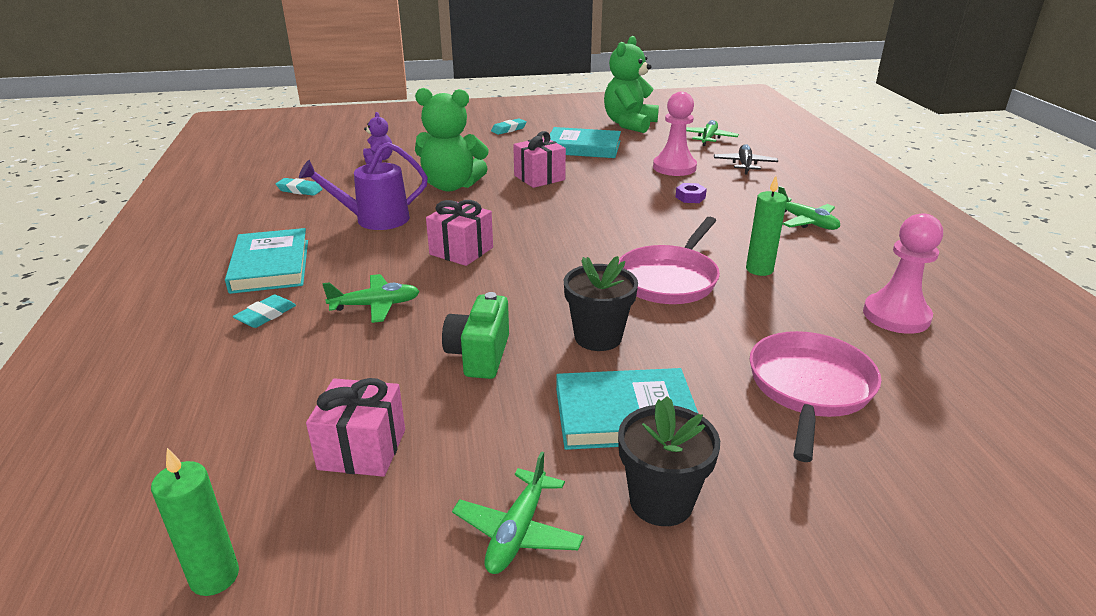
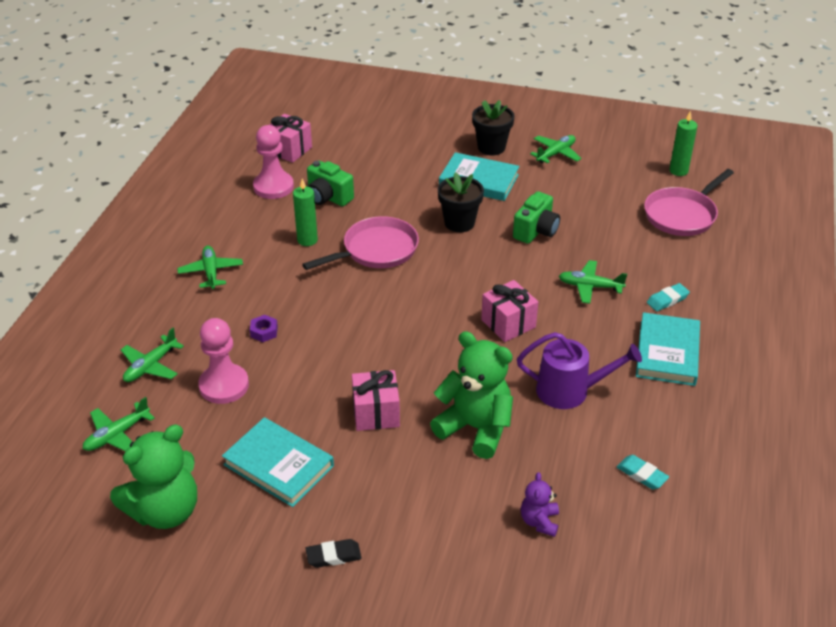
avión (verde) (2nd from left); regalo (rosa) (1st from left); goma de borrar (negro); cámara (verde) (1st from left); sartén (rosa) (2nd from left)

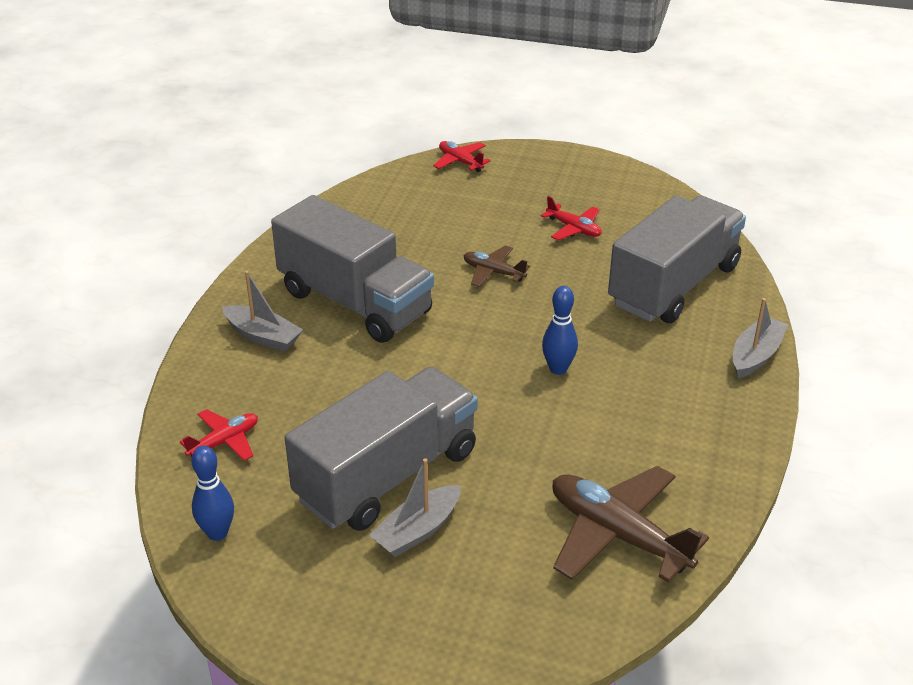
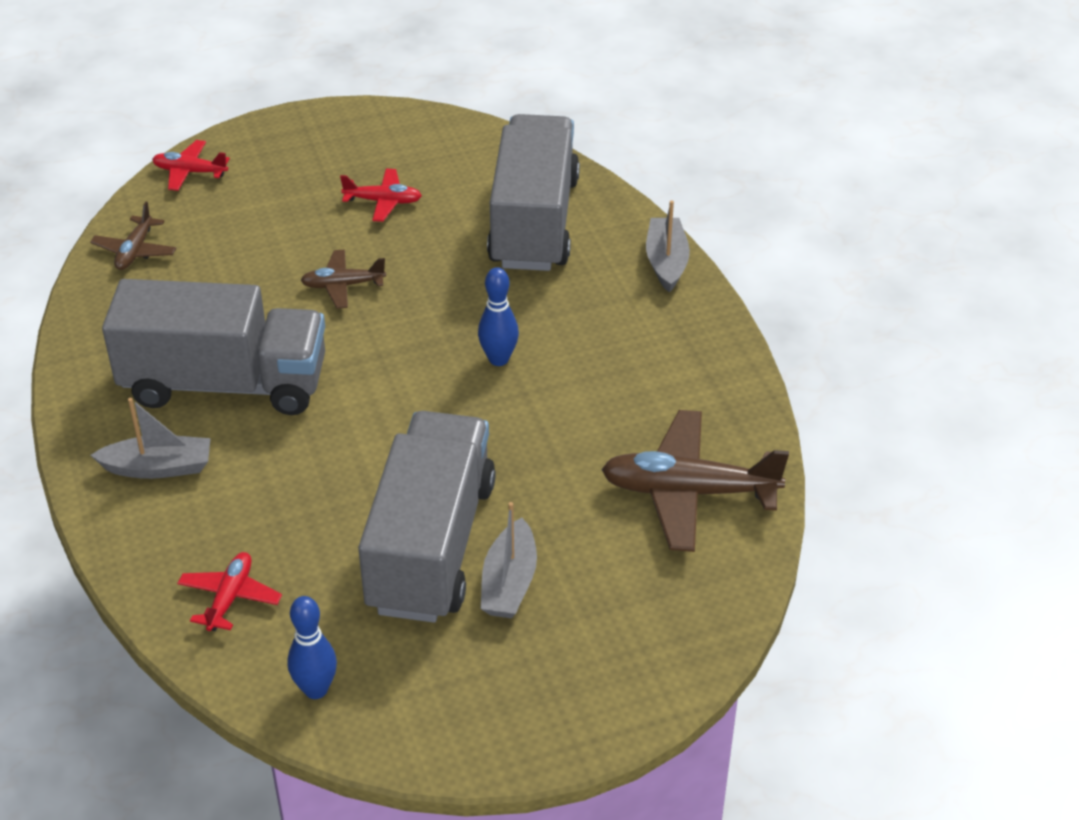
avión (marrón) (1st from left)

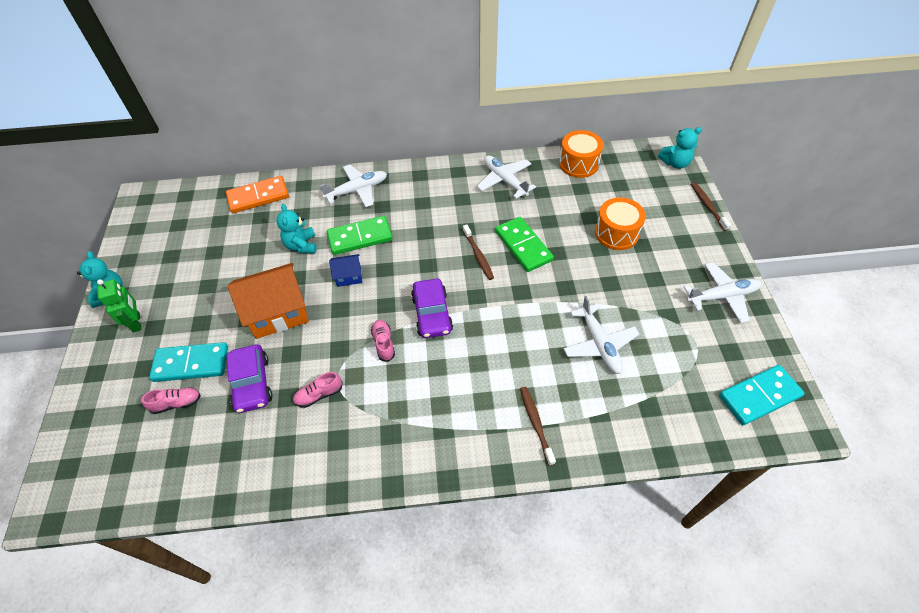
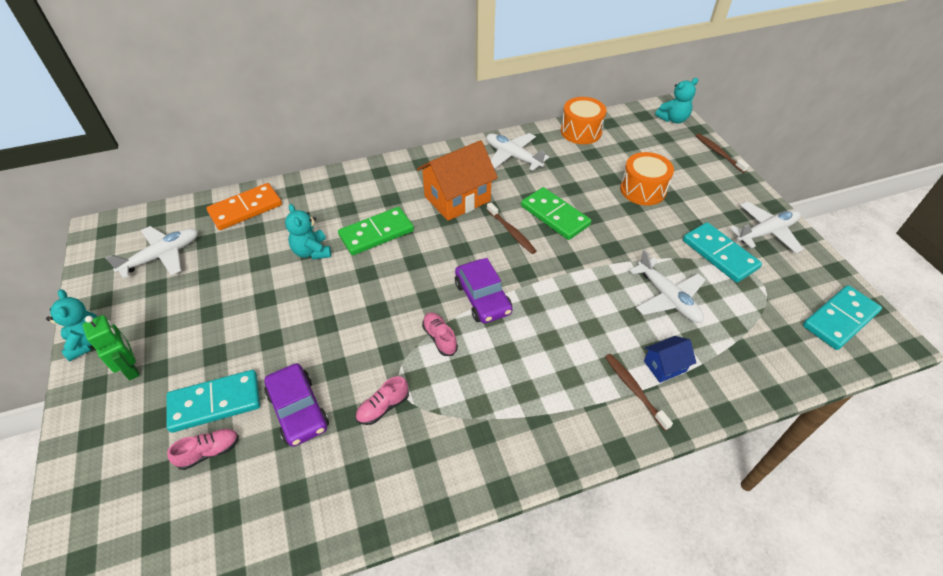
avión (blanco) (1st from left); casa (naranja); casa (azul); ficha de dominó (turquesa) (2nd from left)

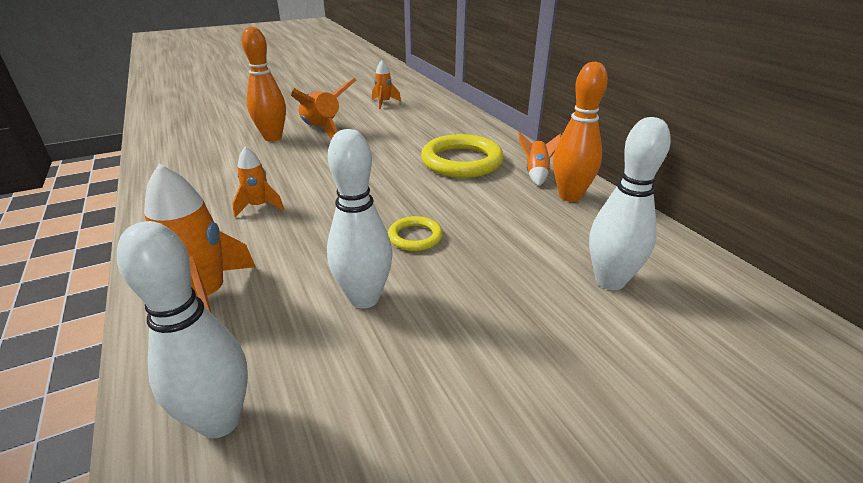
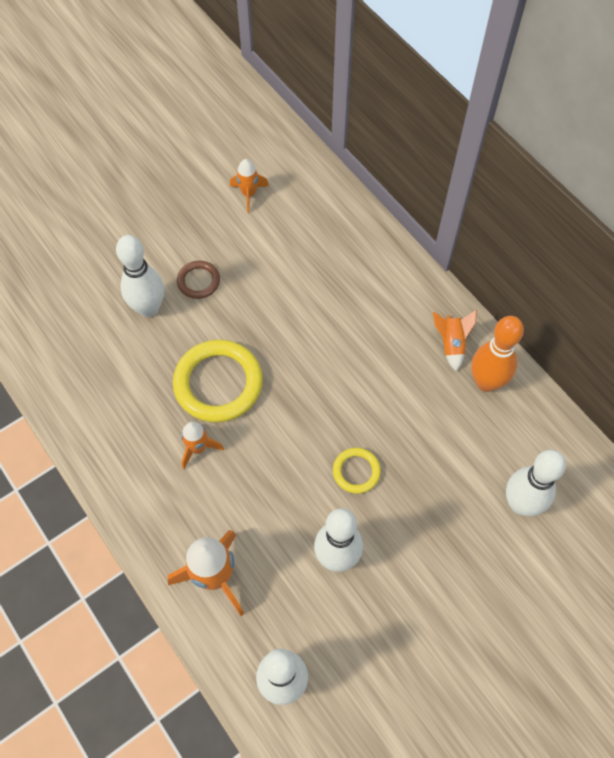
bolo (blanco) (1st from left); anillo (amarillo) (1st from left); anillo (marrón)

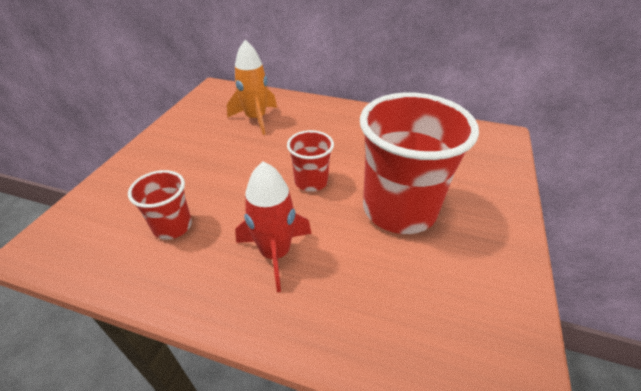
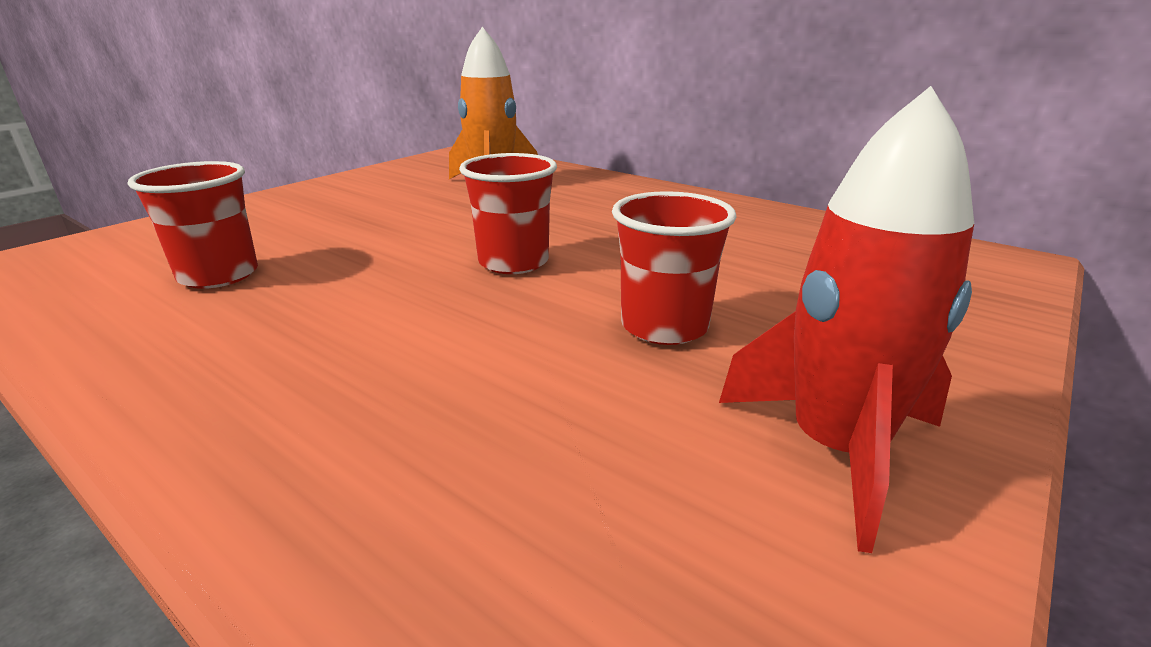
vaso (rojo) (3rd from left); cohete (rojo)

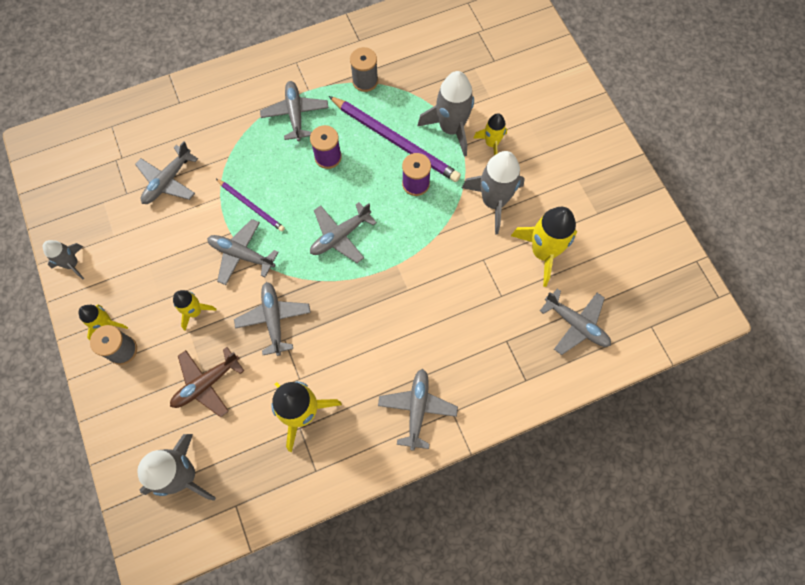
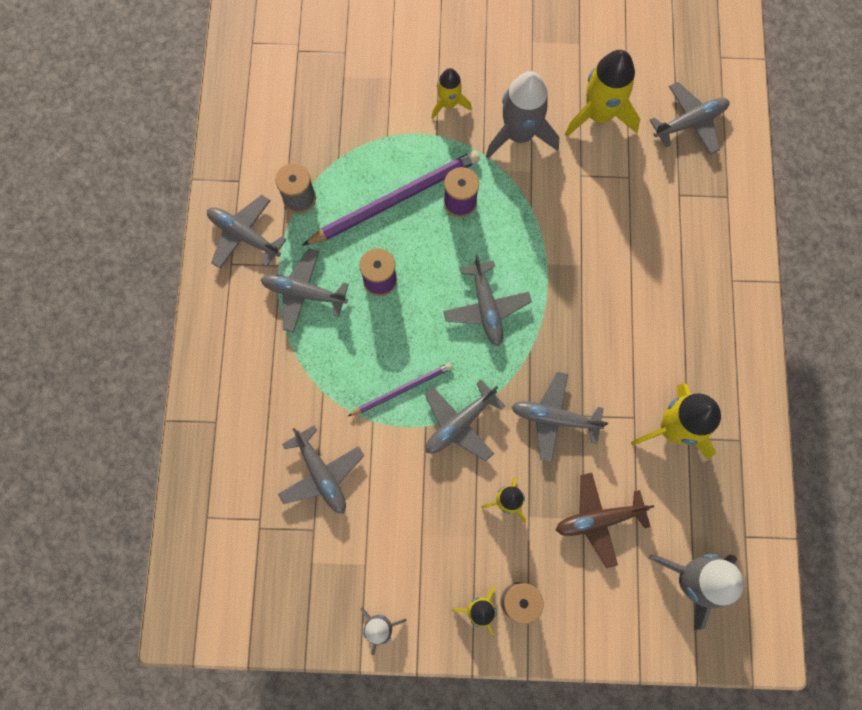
avión (gris) (1st from left); avión (marrón); cohete (gris) (3rd from left in the first image)

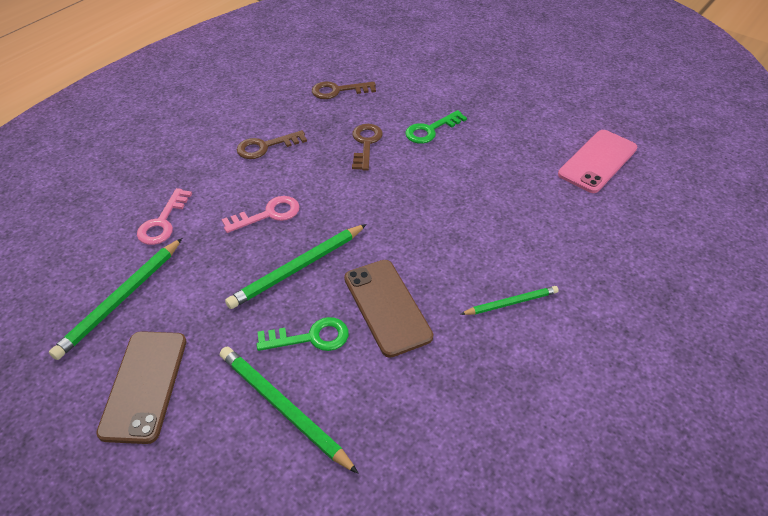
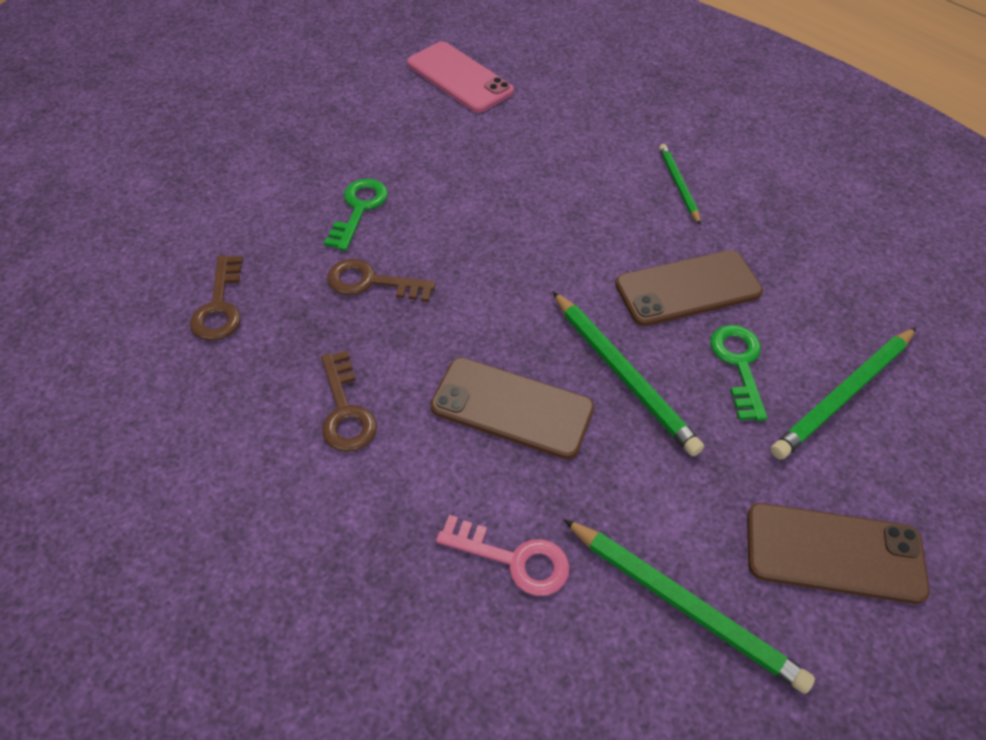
llave (verde) (1st from left); móvil (marrón) (1st from left)

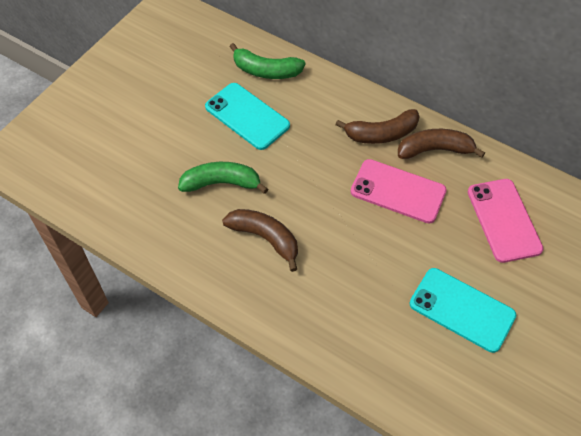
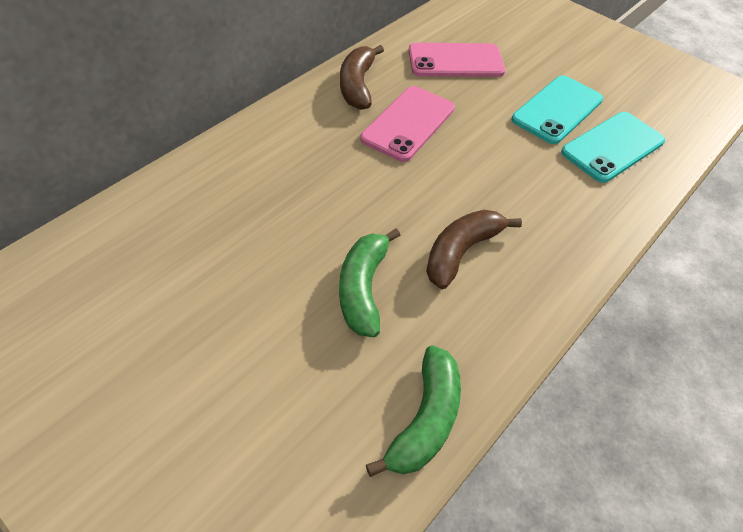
plátano (verde) (2nd from left); móvil (turquesa) (2nd from left); plátano (marrón) (2nd from left in the first image)

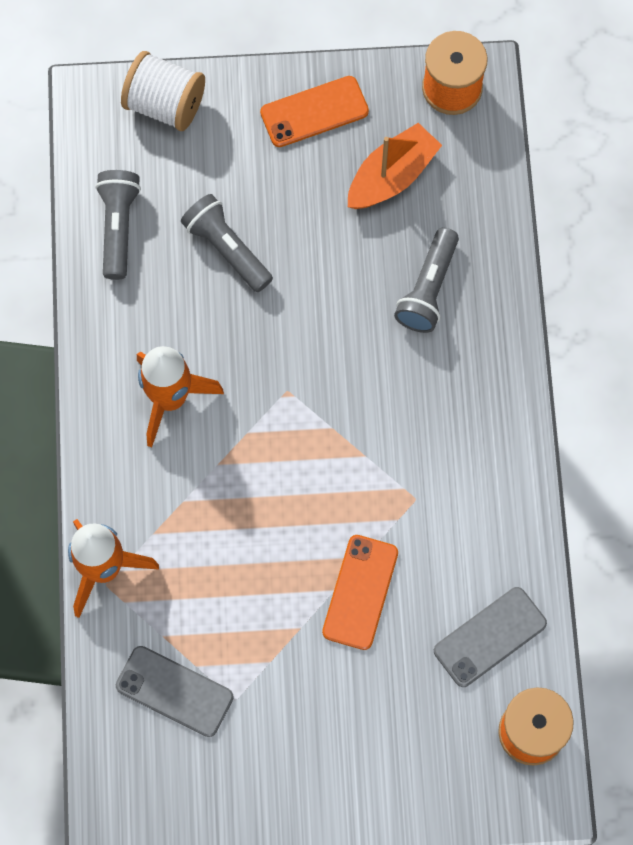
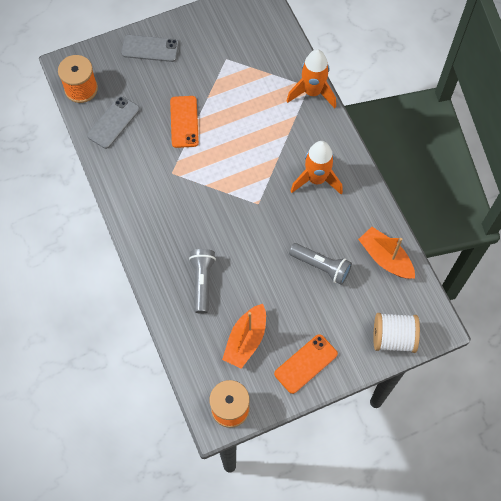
móvil (gris) (2nd from left); barco (naranja) (2nd from left)

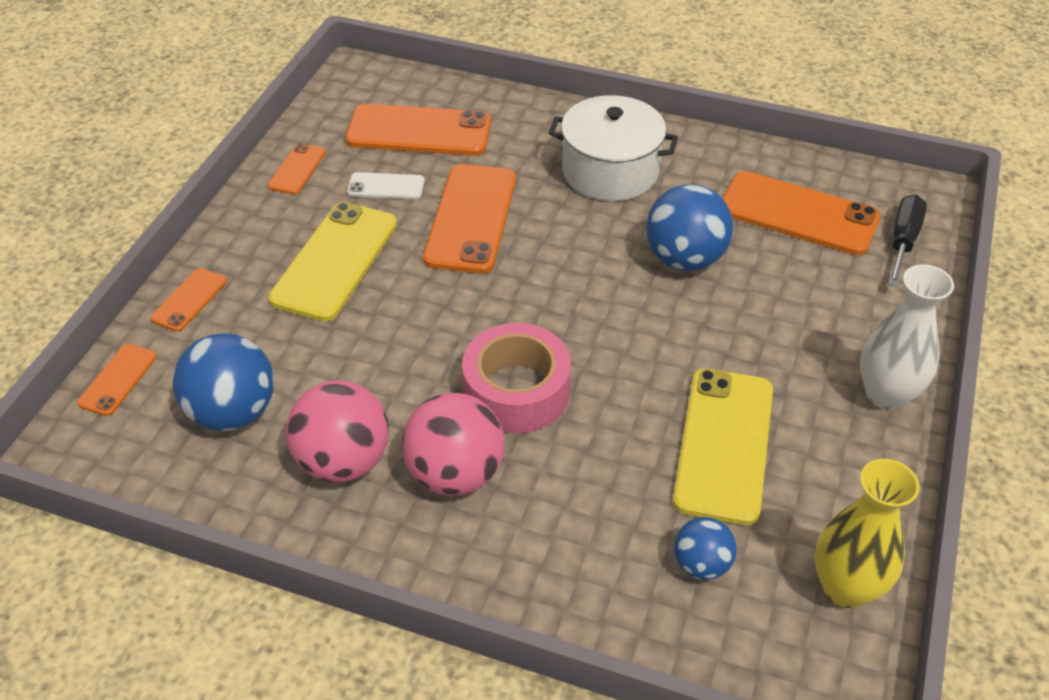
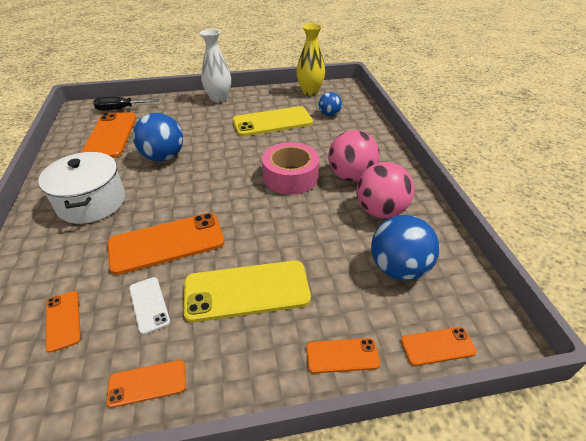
móvil (naranja) (1st from left)

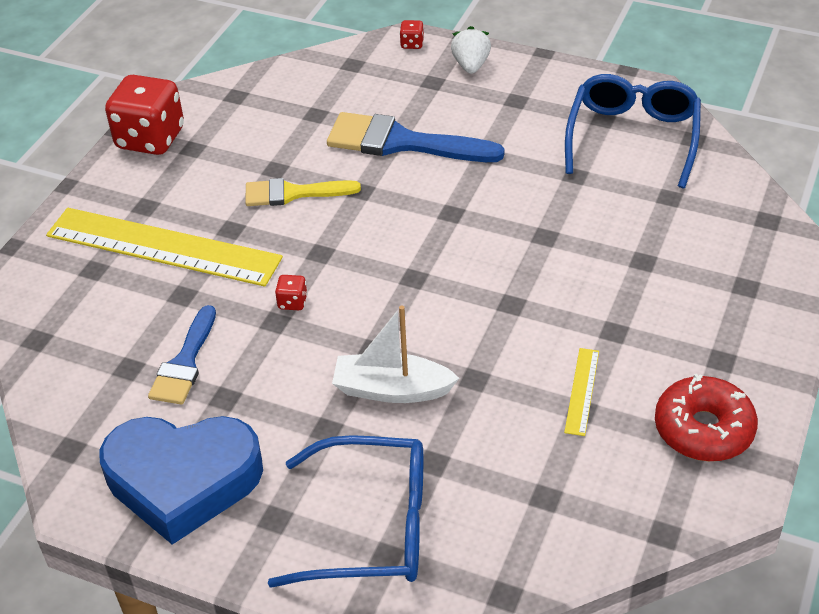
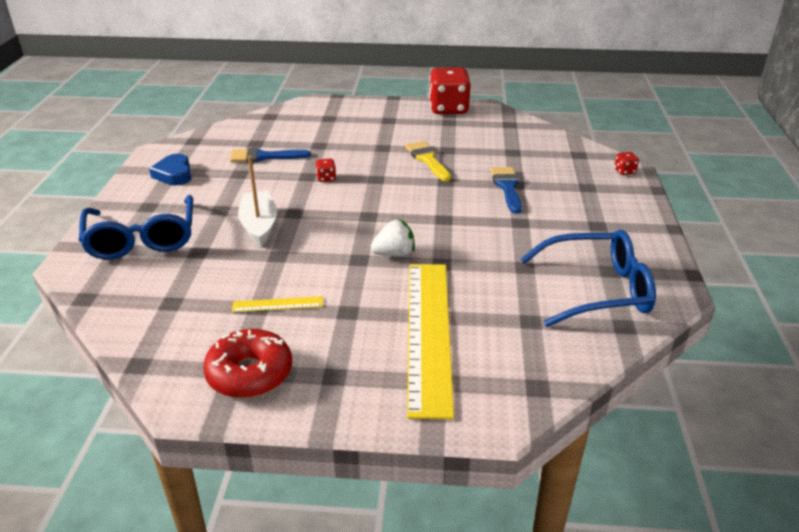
corazón (azul); fresa (blanco); regla (amarillo) (2nd from left); pincel (azul) (2nd from left)

